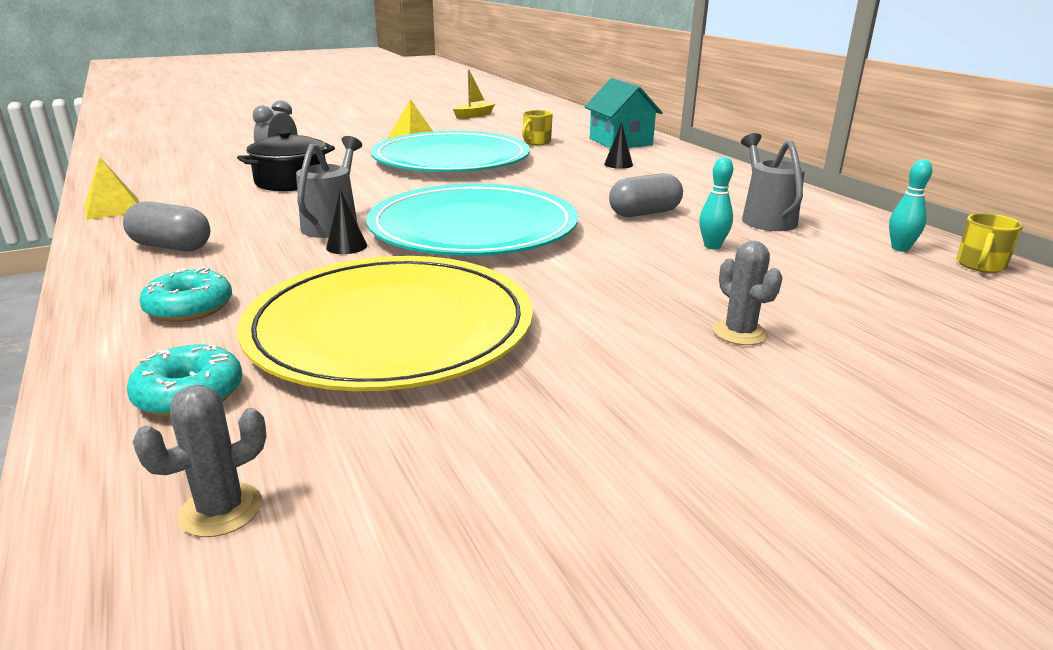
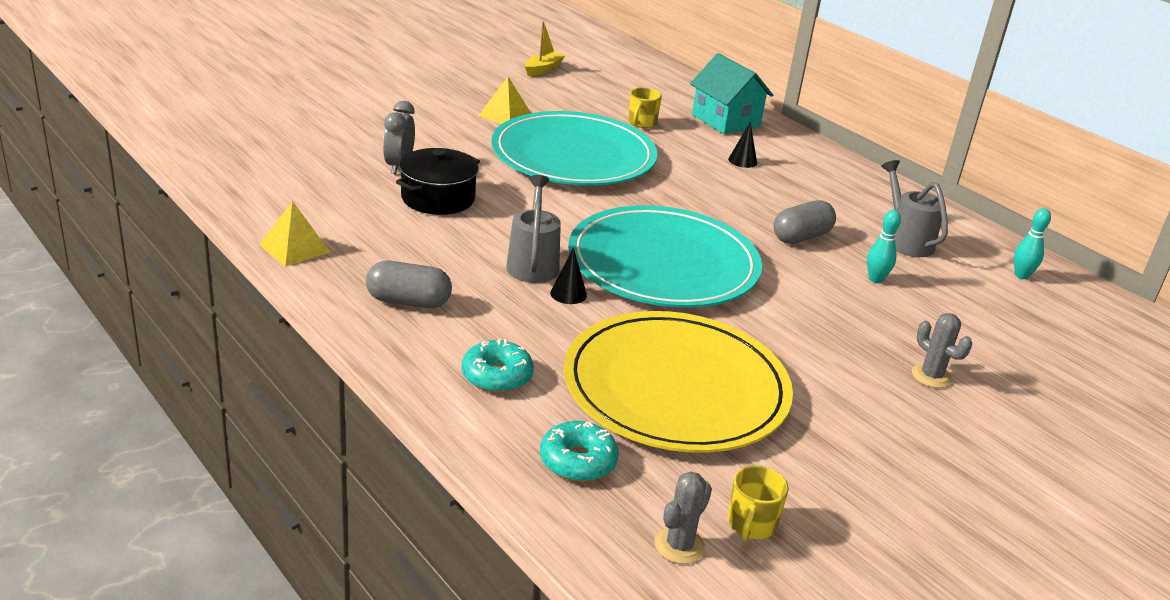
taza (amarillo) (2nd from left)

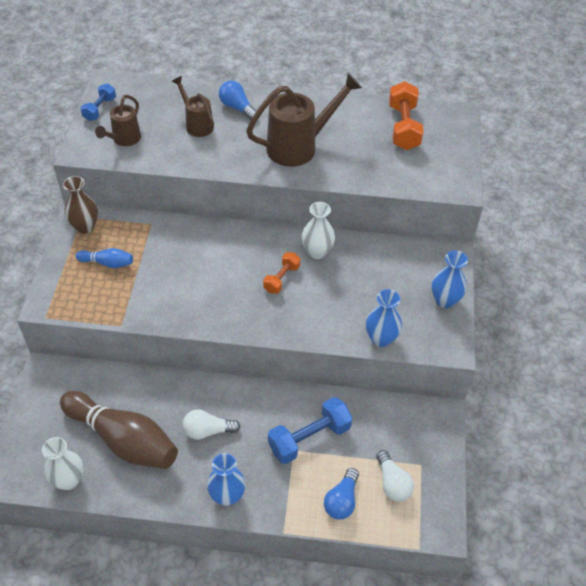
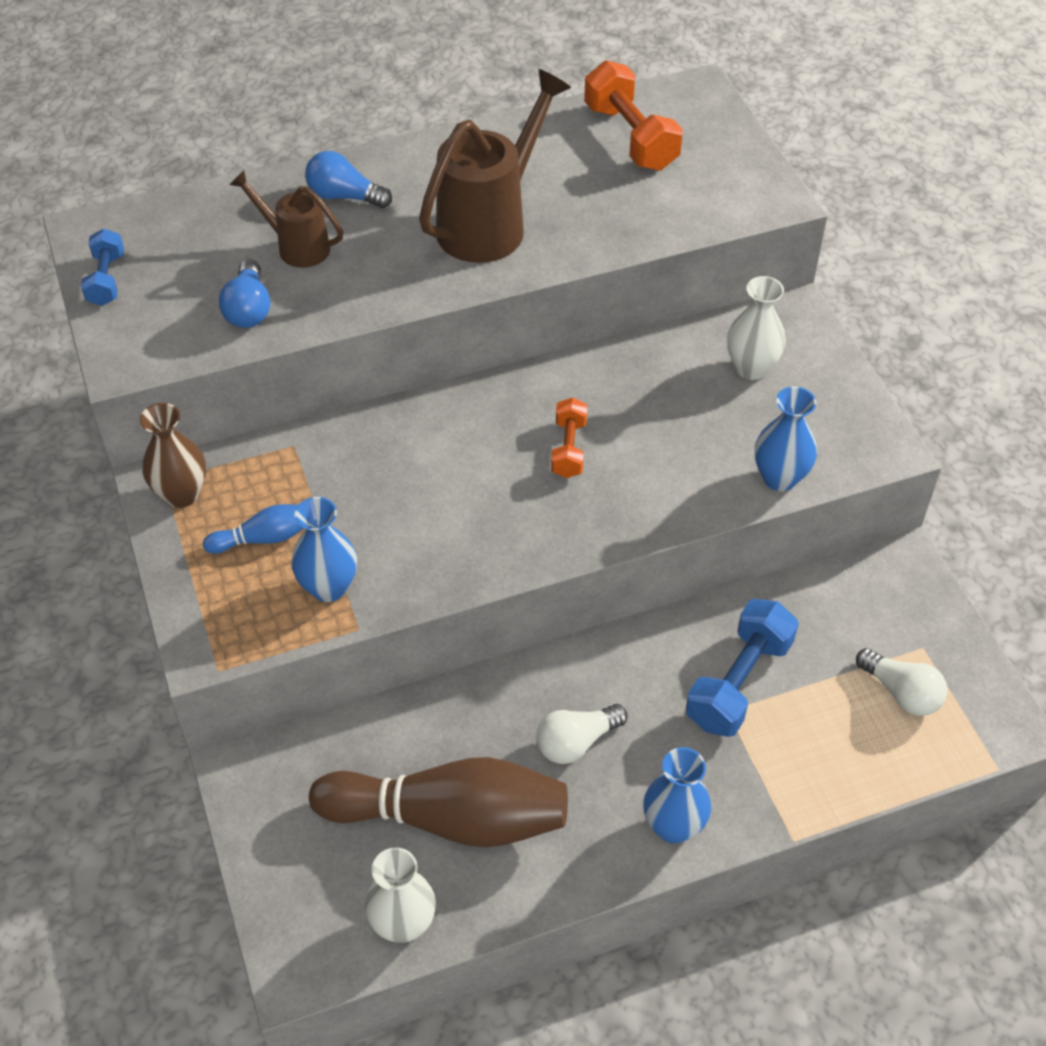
bombilla (azul) (1st from left); florero (azul) (1st from left); florero (blanco) (2nd from left); regadera (marrón) (1st from left in the first image)

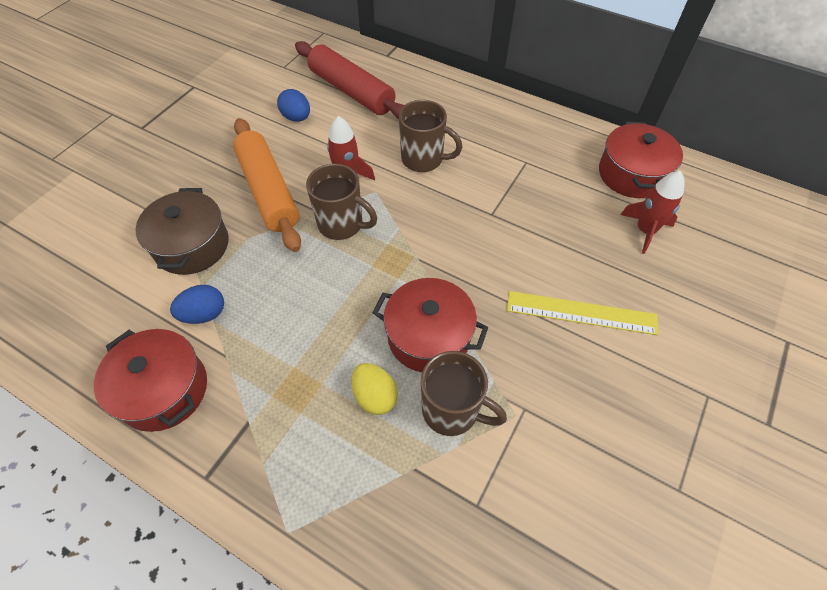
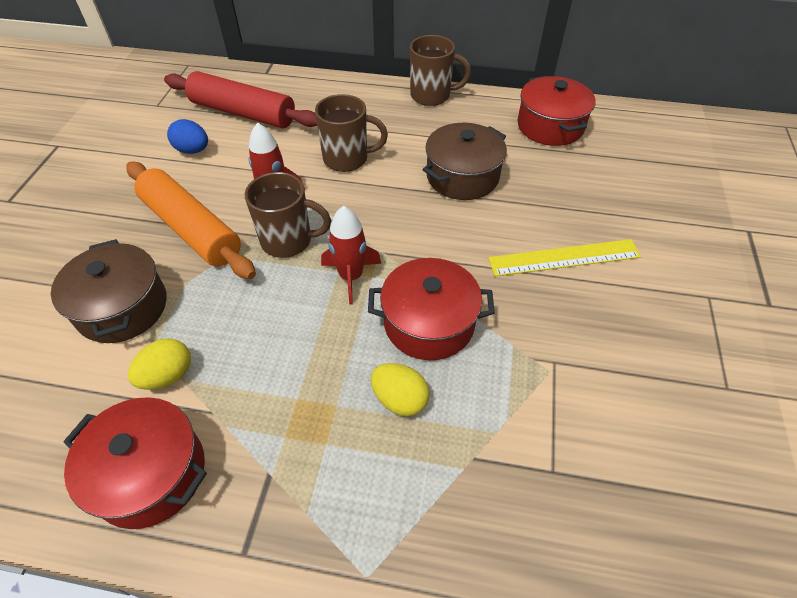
huevo (amarillo) (1st from left); cohete (rojo) (2nd from left); taza (marrón) (3rd from left); olla (marrón) (2nd from left)

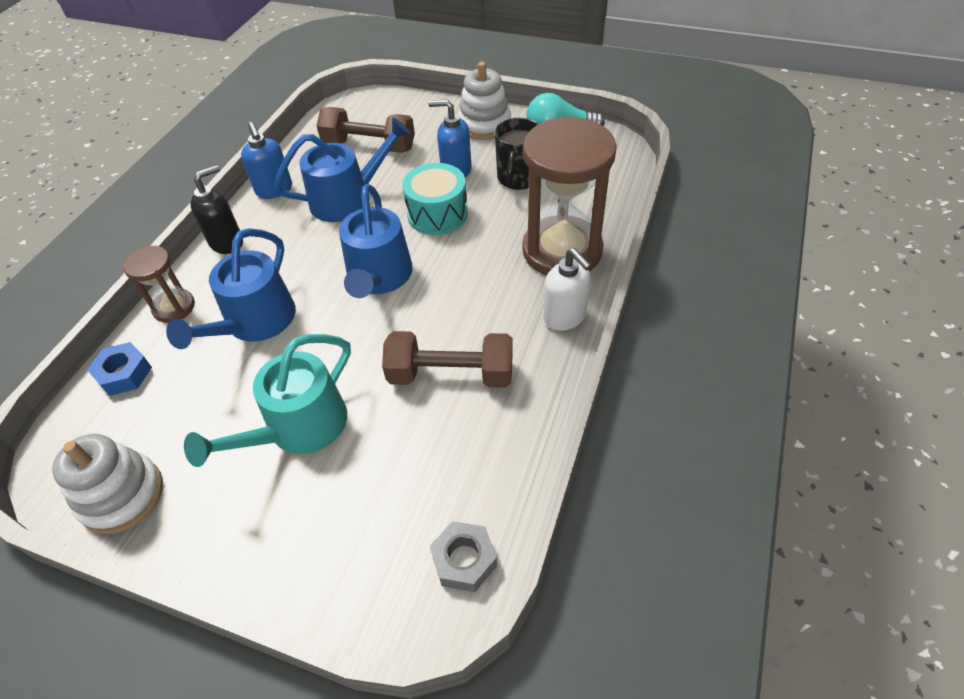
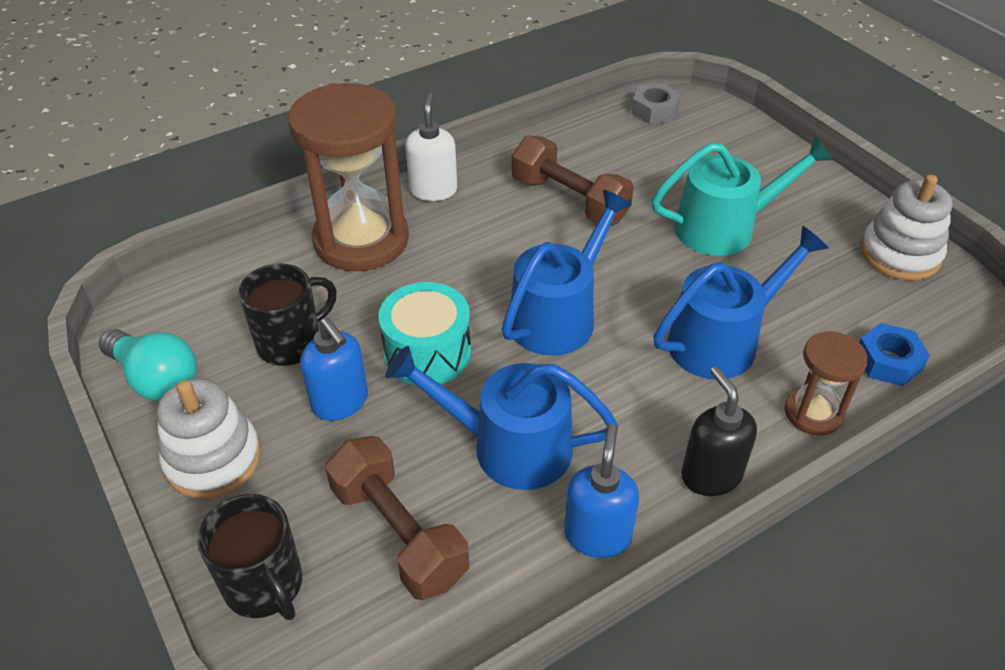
taza (negro) (1st from left); dispensador de jabón (negro)

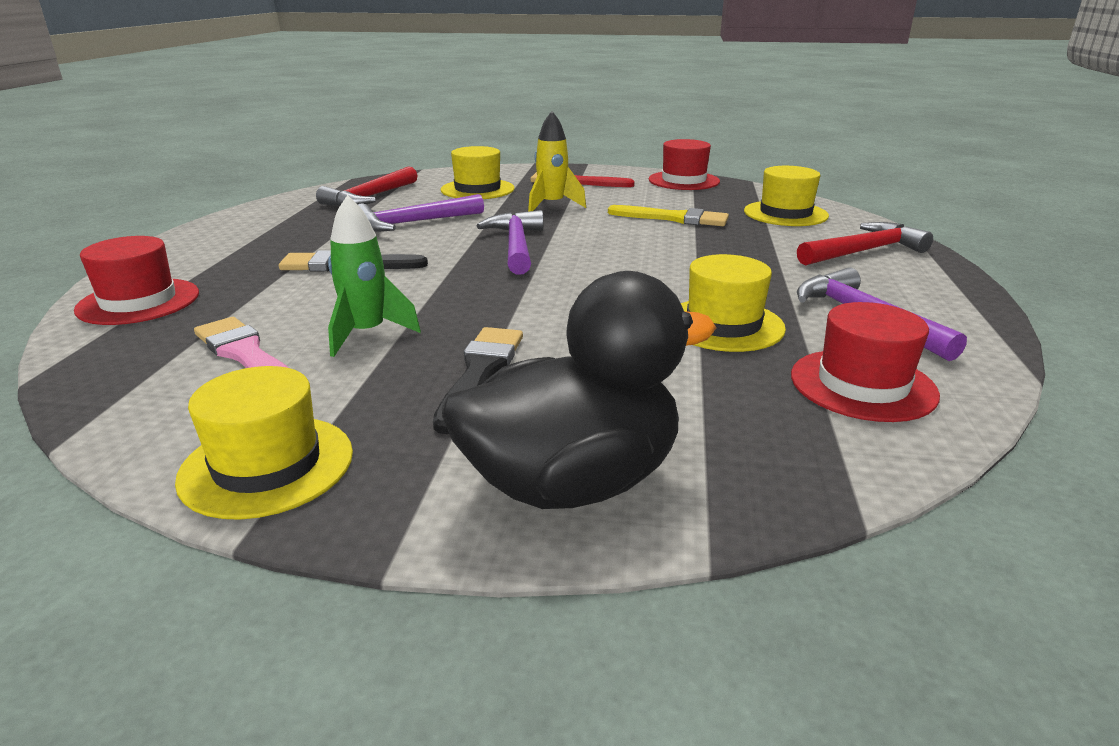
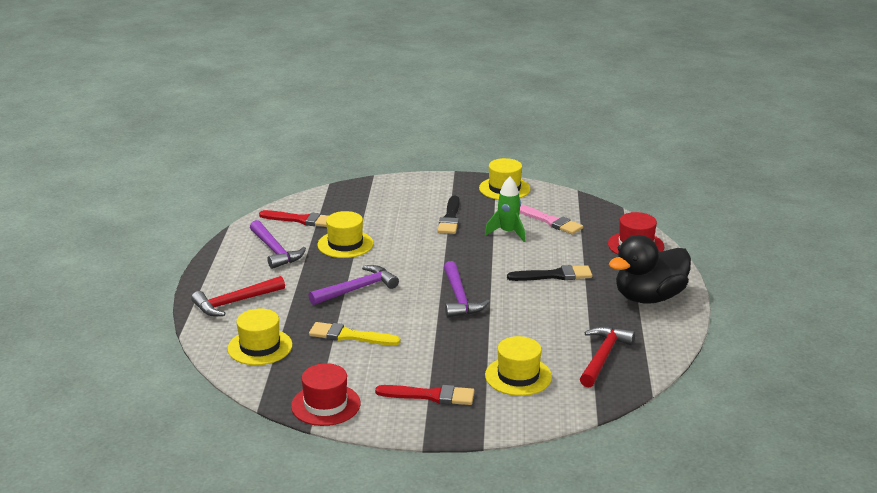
pincel (rojo) (1st from left); martillo (morado) (2nd from left); pato (negro); cohete (amarillo)

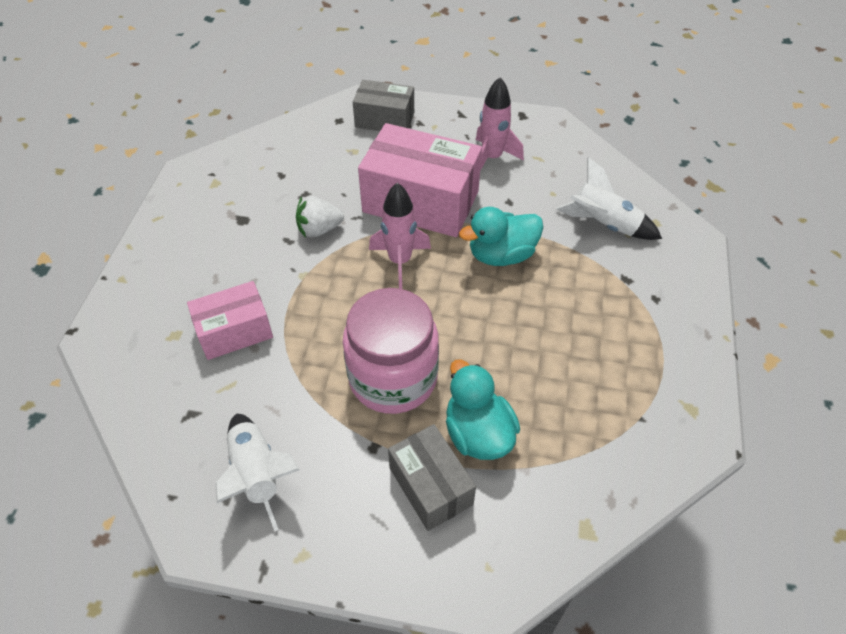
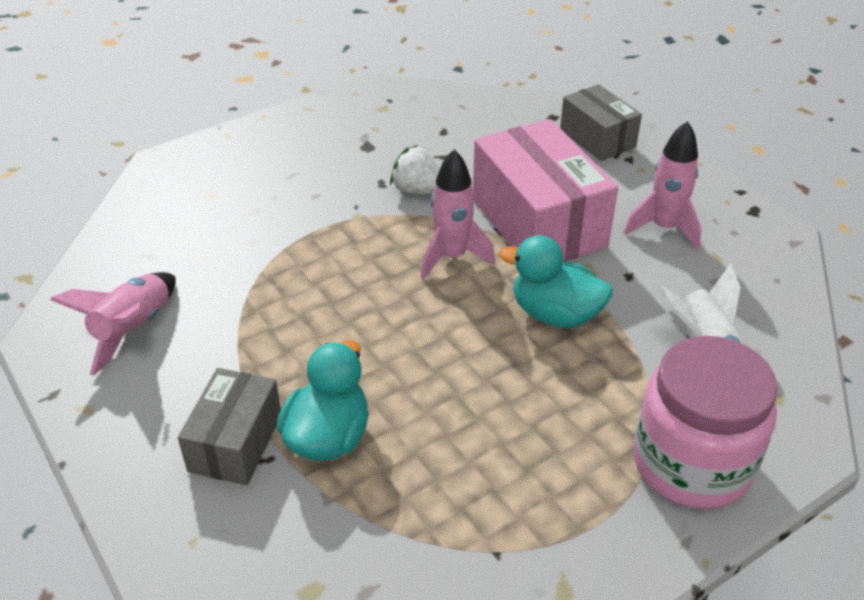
cohete (rosa) (1st from left); tarro (rosa); caja (rosa) (1st from left in the first image)

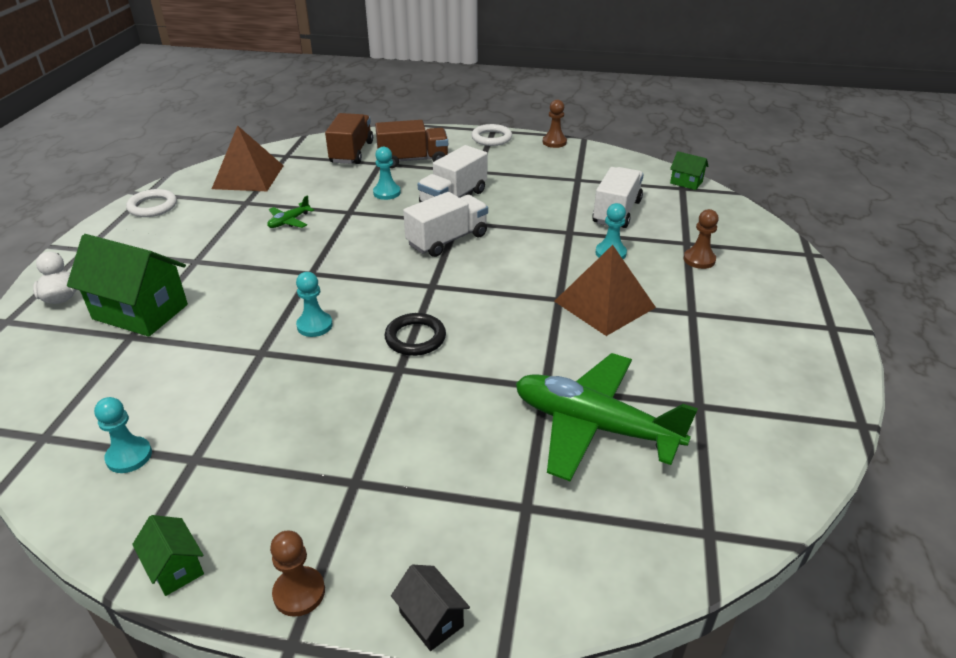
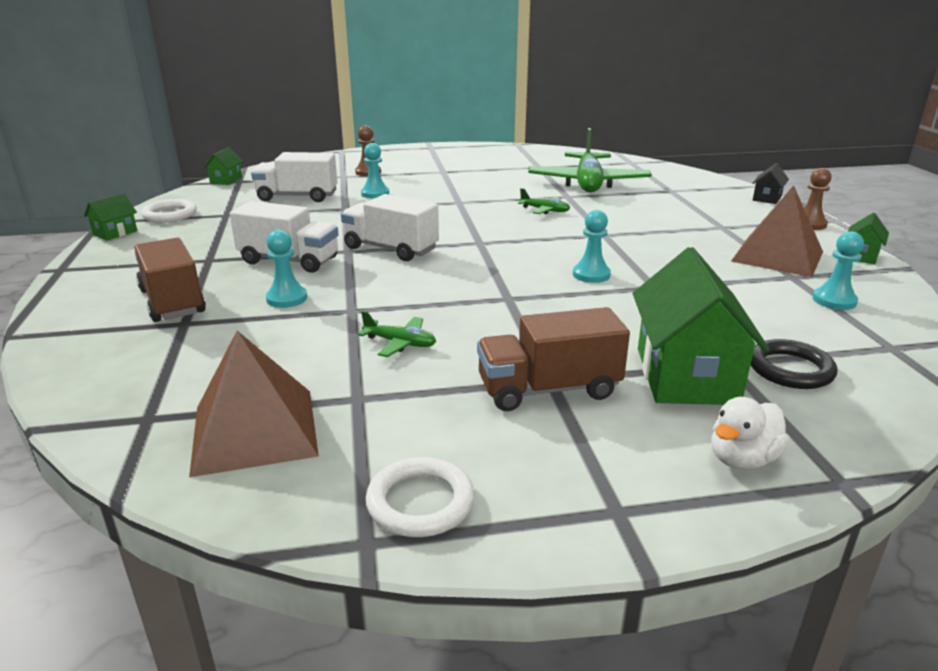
casa (verde) (1st from left); anillo (blanco) (1st from left); camión (marrón) (2nd from left); avión (verde) (2nd from left); pirámide (marrón) (2nd from left); anillo (negro)

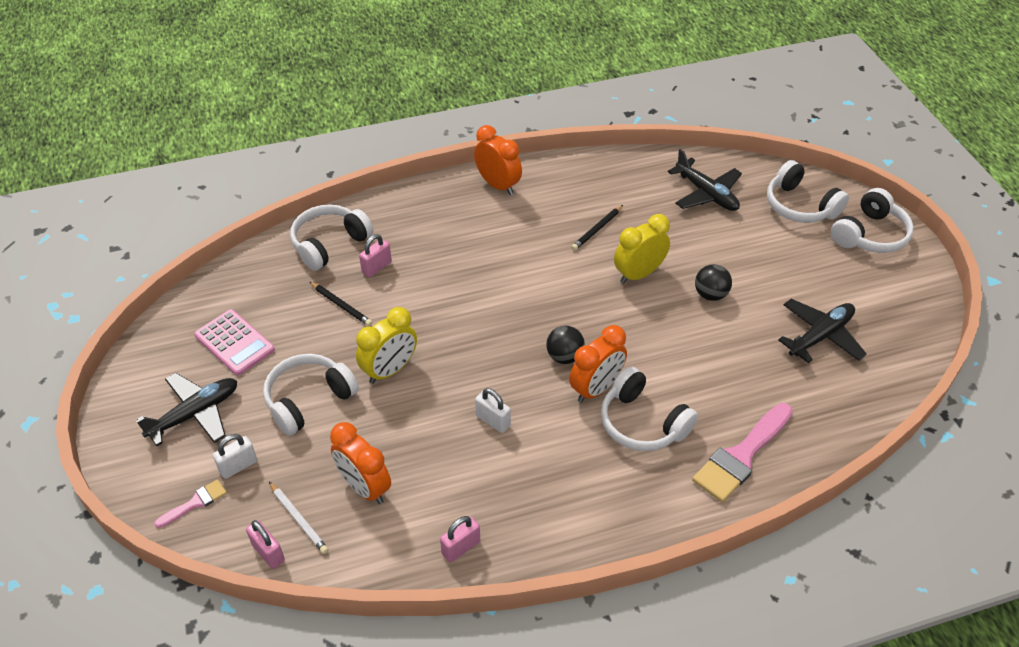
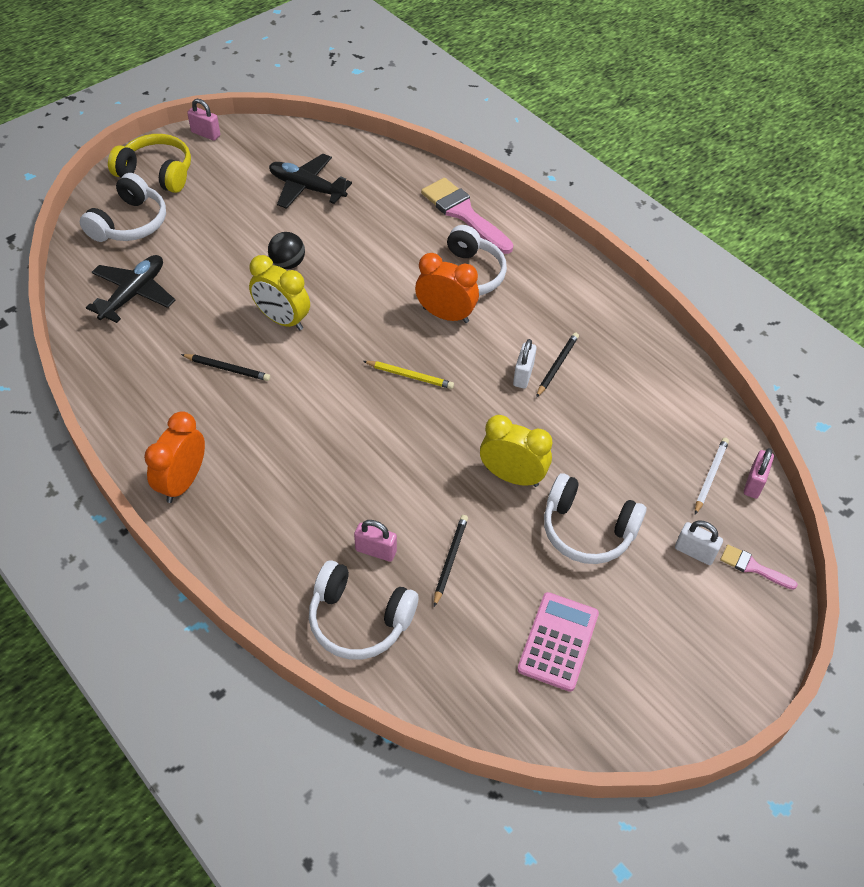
auriculares (amarillo); candado (rosa) (1st from left); lápiz (amarillo); pincel (rosa) (1st from left); lápiz (negro) (3rd from left); avión (negro) (1st from left in the first image); despertador (naranja) (1st from left in the first image); pelota (negro) (1st from left in the first image)

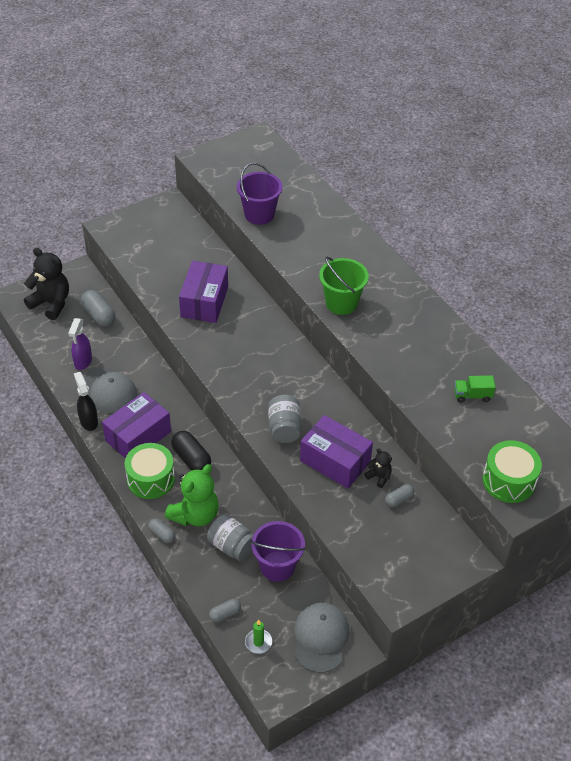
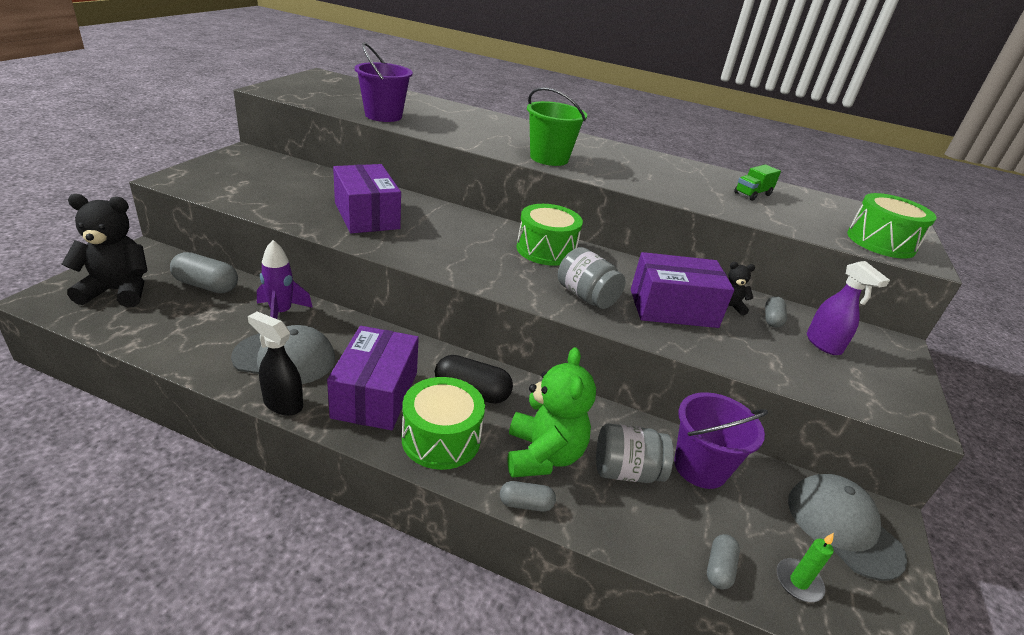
cohete (morado); tambor (verde) (2nd from left); pulverizador (morado)

